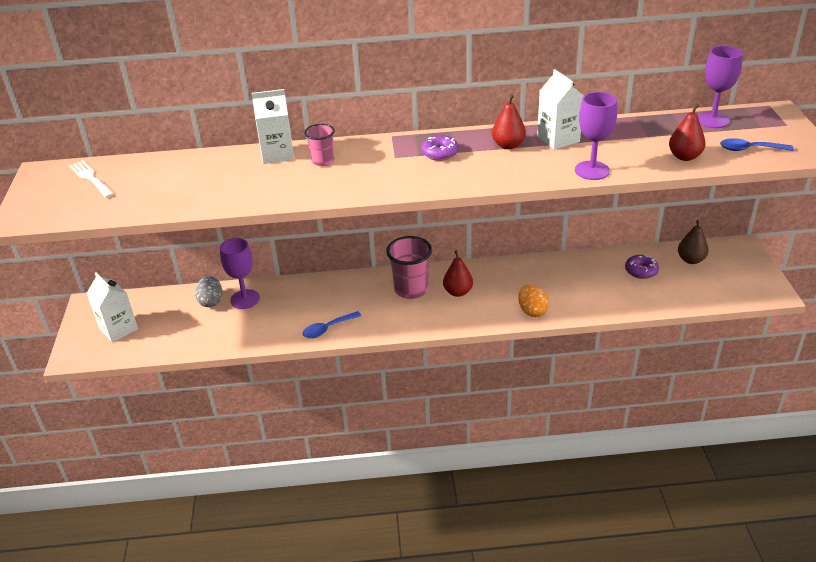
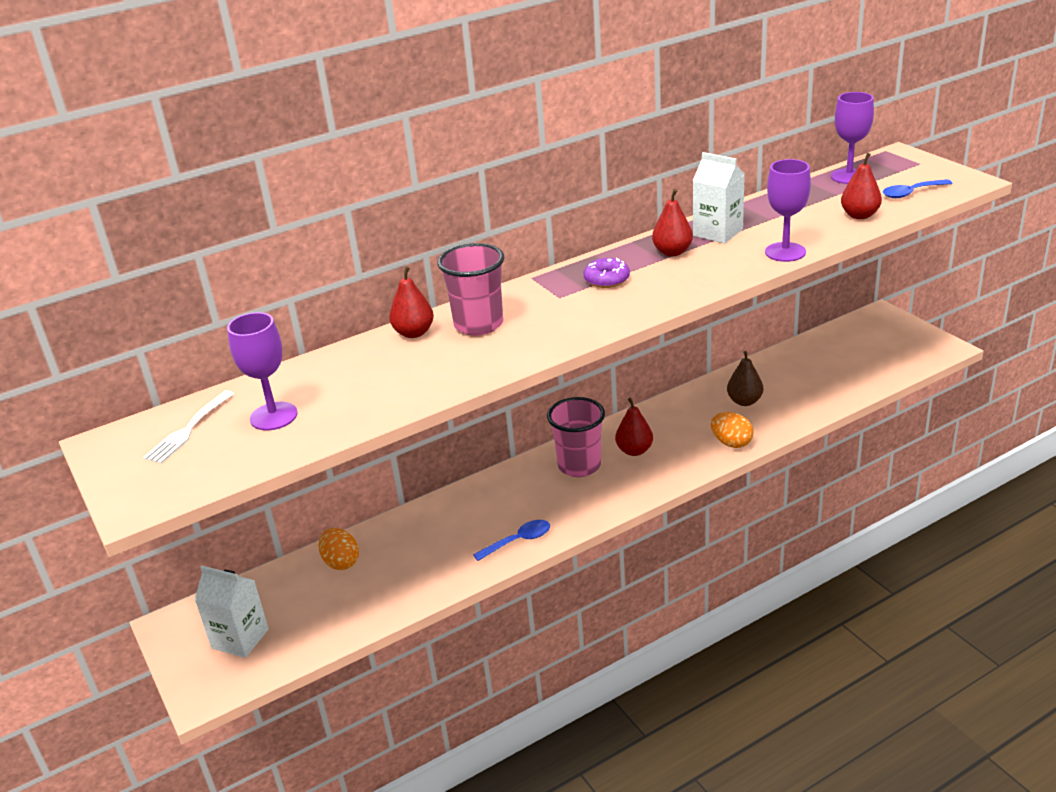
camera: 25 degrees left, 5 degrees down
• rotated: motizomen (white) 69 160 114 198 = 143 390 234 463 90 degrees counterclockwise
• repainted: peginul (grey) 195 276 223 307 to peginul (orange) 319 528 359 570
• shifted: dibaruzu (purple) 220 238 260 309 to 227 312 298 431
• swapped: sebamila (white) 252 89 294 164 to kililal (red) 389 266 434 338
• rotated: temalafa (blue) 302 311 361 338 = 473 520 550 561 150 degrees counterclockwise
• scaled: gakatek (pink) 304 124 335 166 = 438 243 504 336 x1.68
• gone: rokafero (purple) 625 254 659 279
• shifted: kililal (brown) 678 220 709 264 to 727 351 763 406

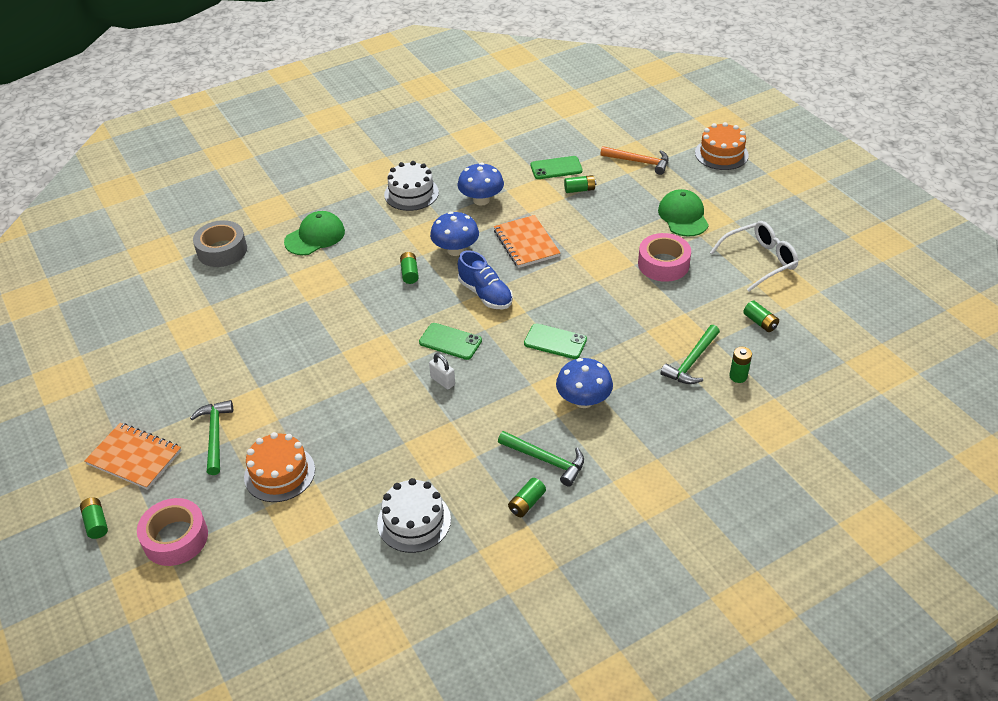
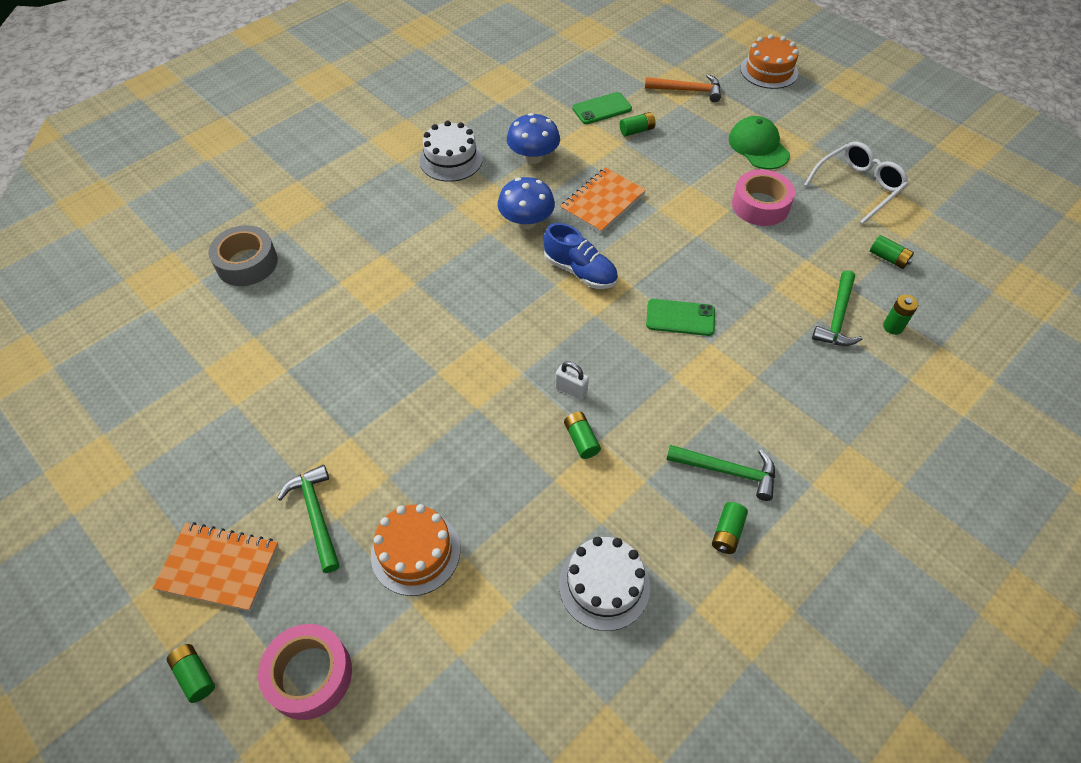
camera: 15 degrees left, 10 degrees up
• gone: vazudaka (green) 284 211 345 255
• shifted: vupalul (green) 400 252 419 284 to 564 412 601 459
• gone: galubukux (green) 419 323 482 360
• rotated: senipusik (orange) 494 215 560 268 = 560 168 646 233 75 degrees clockwise
• gone: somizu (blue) 556 358 613 408

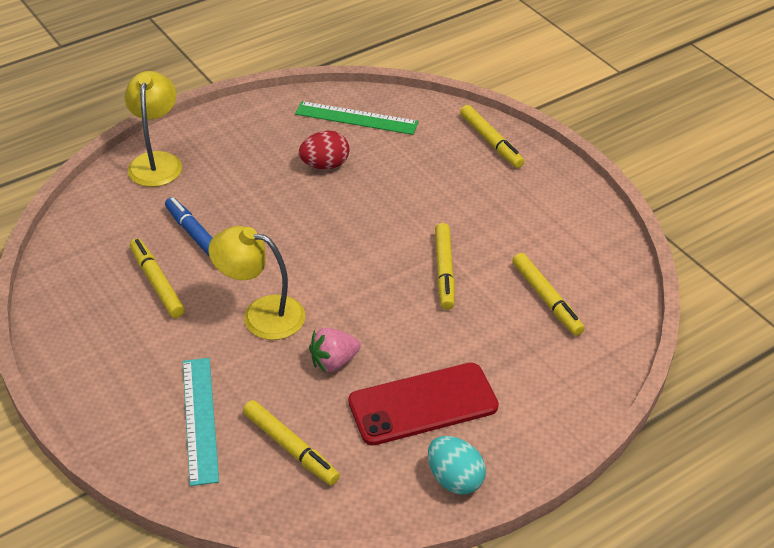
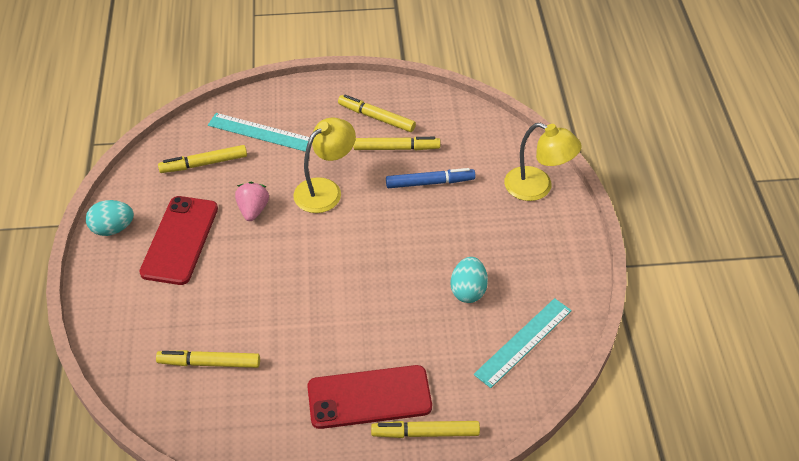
camera: 120 degrees right, 5 degrees up
• repainted: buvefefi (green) 295 101 418 135 to buvefefi (turquoise) 474 298 572 388
• repainted: peginul (red) 299 130 350 169 to peginul (turquoise) 450 257 488 303
• shifted: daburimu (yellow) 435 223 455 310 to 338 95 416 132
• new: galubukux (red) 307 365 432 429

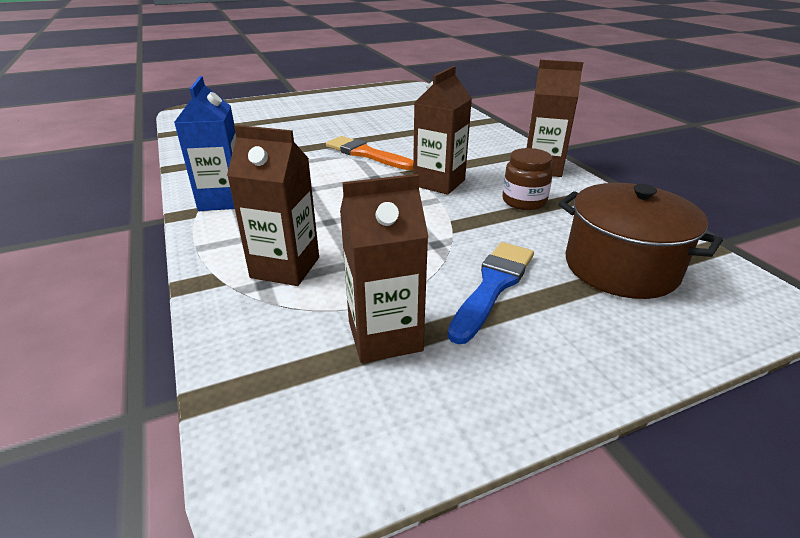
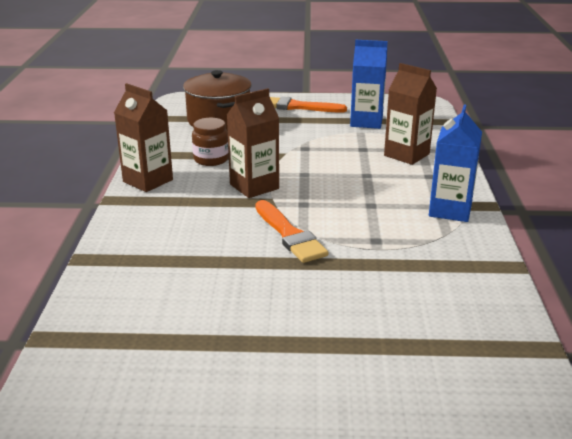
camera: 155 degrees left, 5 degrees down
• repainted: sebamila (brown) 340 174 428 363 to sebamila (blue) 350 40 388 129
• gone: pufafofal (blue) 448 242 534 344
• new: pufafofal (orange) 270 97 347 113

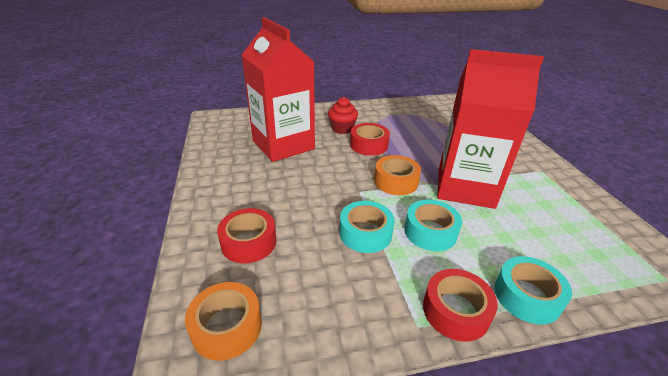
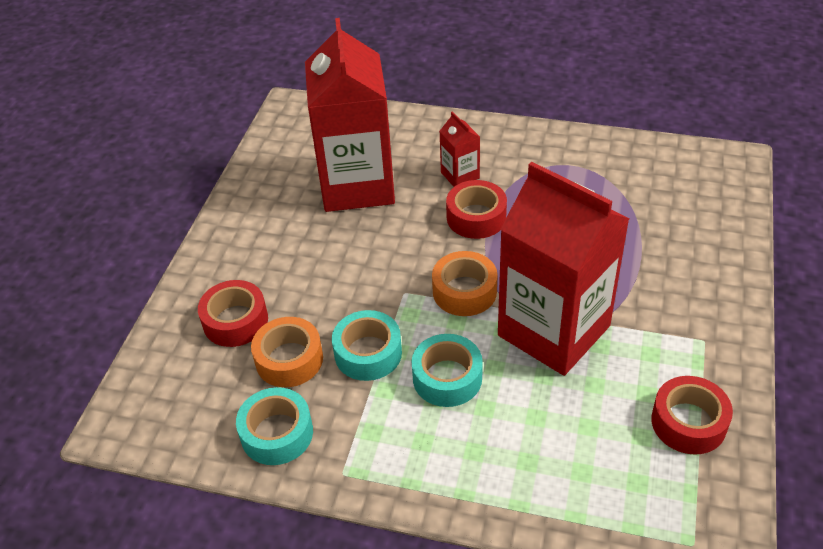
camera: 30 degrees right, 10 degrees up
• shifted: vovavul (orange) 185 282 262 361 to 251 317 323 387
• swapped: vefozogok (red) 328 97 358 134 to sebamila (red) 440 111 480 187
• shifted: vovavul (red) 423 269 498 342 to 651 376 733 455
• shifted: vovavul (turquoise) 494 256 572 325 to 236 387 313 465

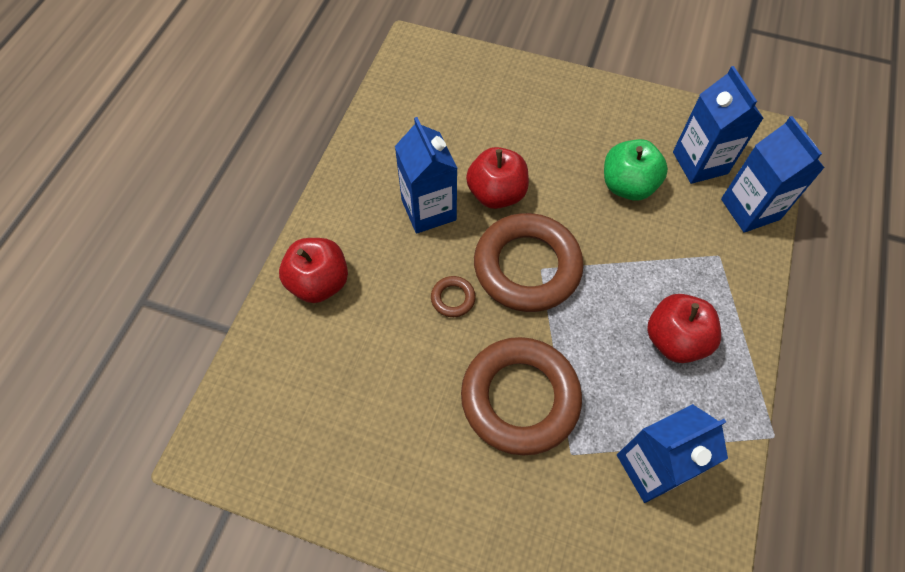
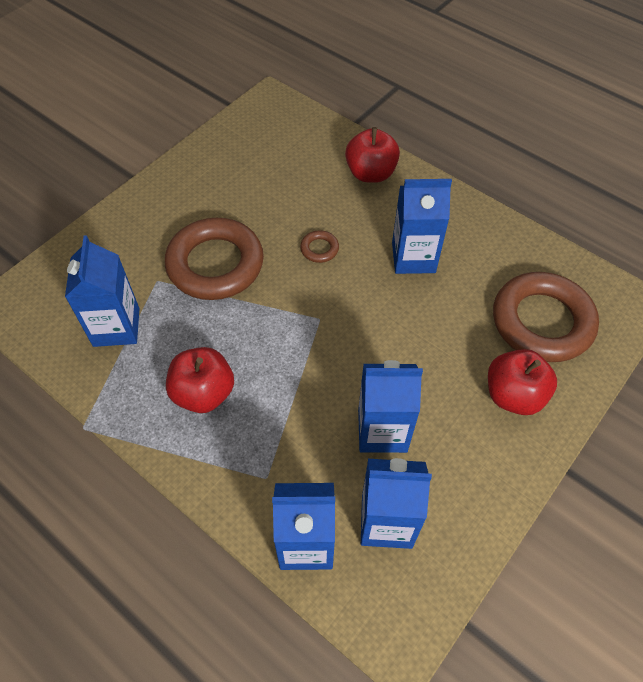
camera: 110 degrees right, 5 degrees down
• shifted: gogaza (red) 466 147 529 209 to 488 349 557 415
• shifted: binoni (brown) 474 213 584 312 to 493 272 599 362
• swapped: gogaza (green) 604 139 668 201 to sebamila (blue) 358 360 423 453

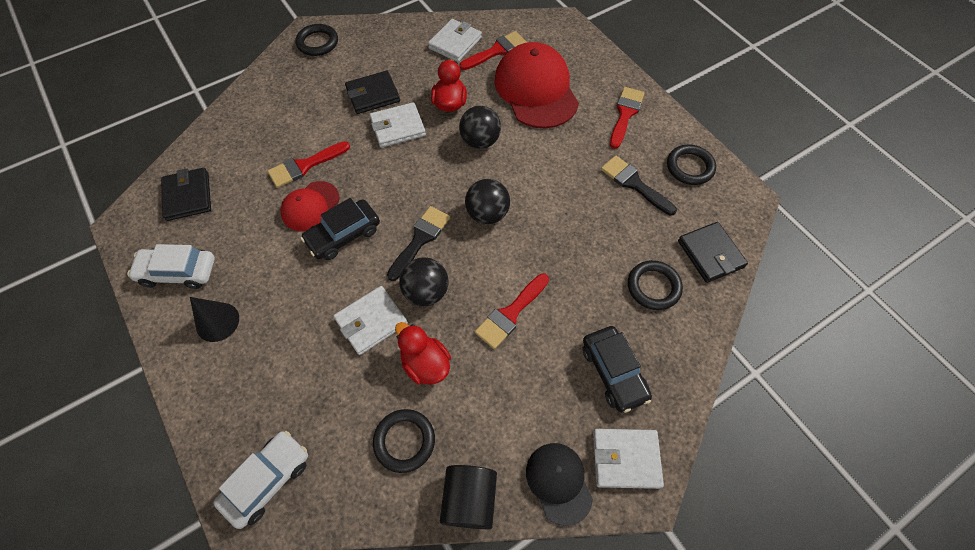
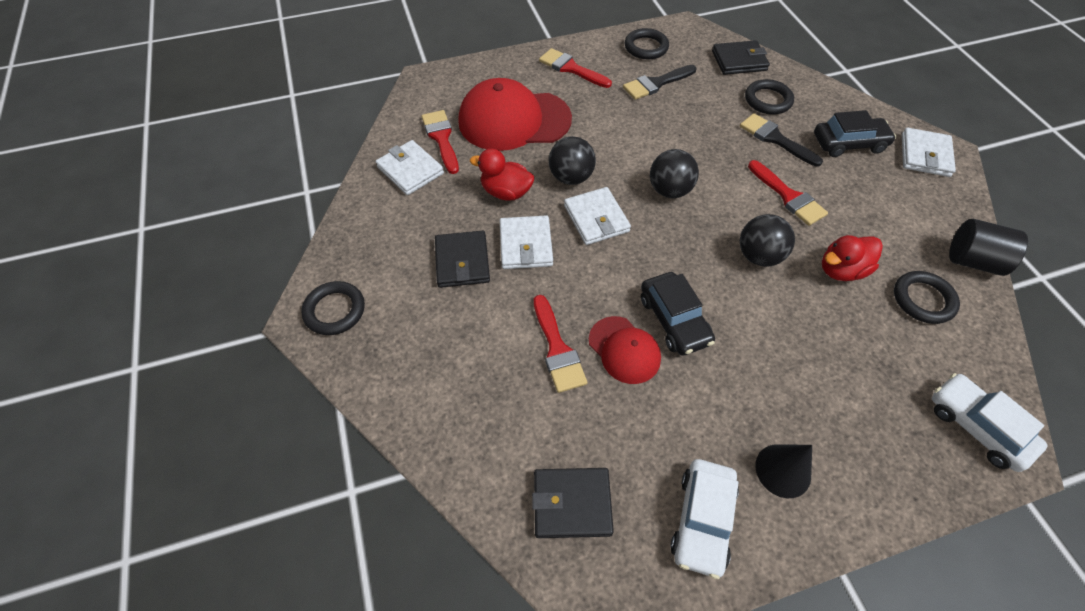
camera: 75 degrees left, 5 degrees down
• shifted: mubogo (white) 333 286 408 355 to 564 187 631 245
• shifted: pufafofal (black) 387 206 450 281 to 740 113 823 167
• gone: vazudaka (black) 526 443 593 526

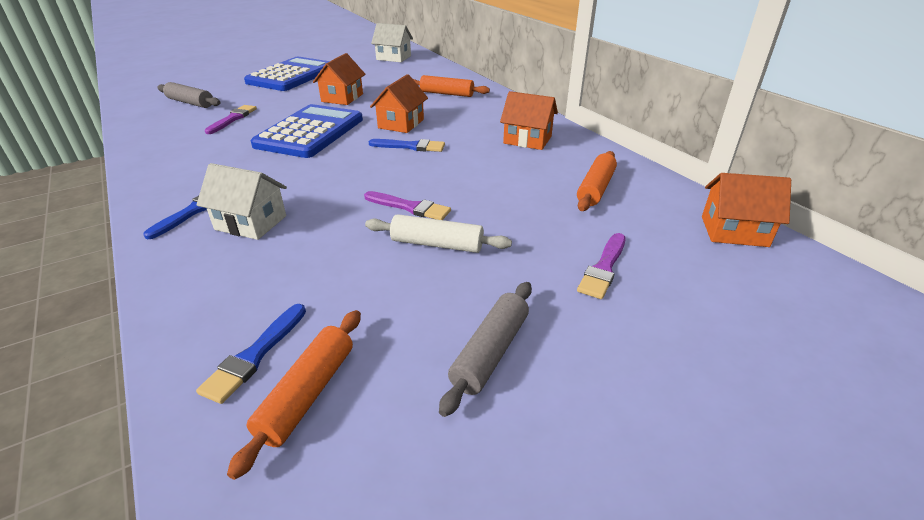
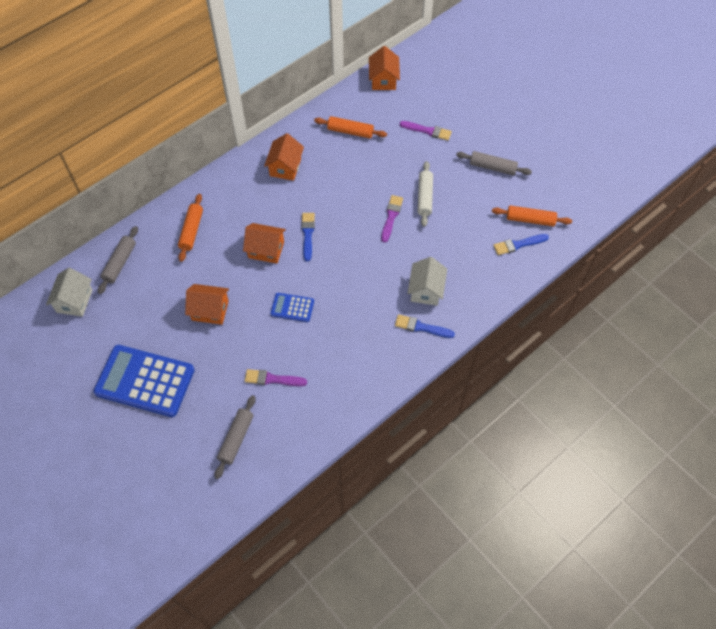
camera: 100 degrees left, 25 degrees up
• rotated: pufafofal (blue) 196 304 306 404 = 493 234 549 255 150 degrees clockwise
• scaled: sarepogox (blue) 251 104 363 158 = 270 293 314 322 x0.48
• new: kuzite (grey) 98 226 138 294

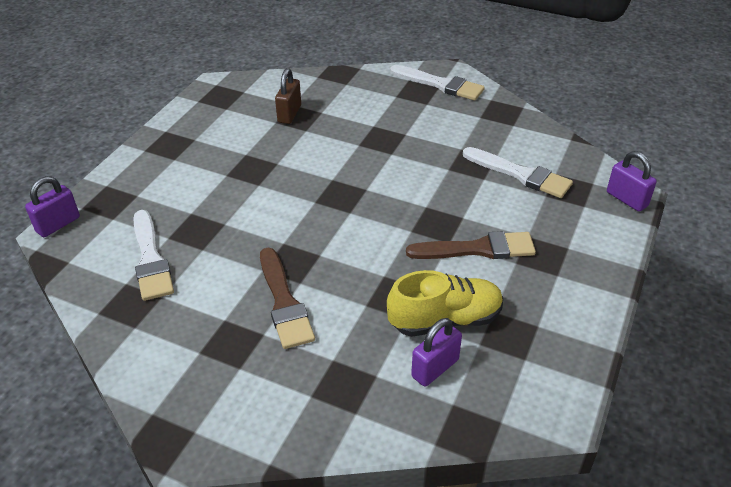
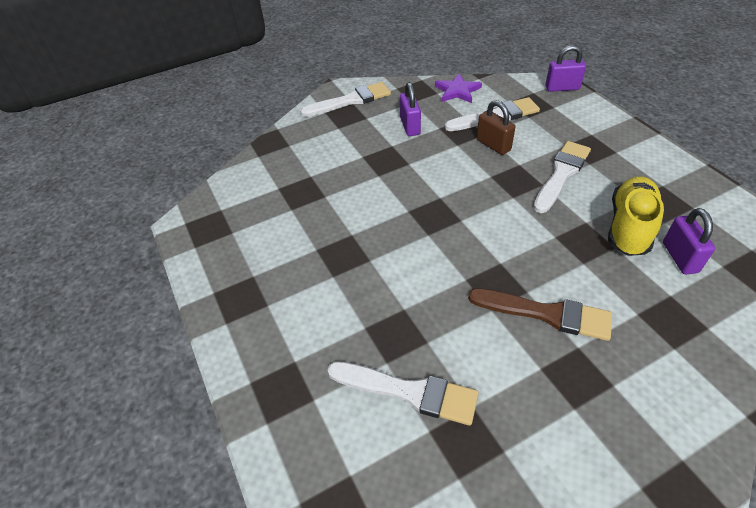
camera: 50 degrees left, 5 degrees up
• shifted: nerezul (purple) 25 176 80 237 to 400 82 421 136
• shifted: nerezul (brown) 275 68 301 124 to 477 100 515 155
• repainted: pufafofal (brown) 406 231 536 259 to pufafofal (white) 533 141 591 213
• new: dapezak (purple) 435 74 482 103

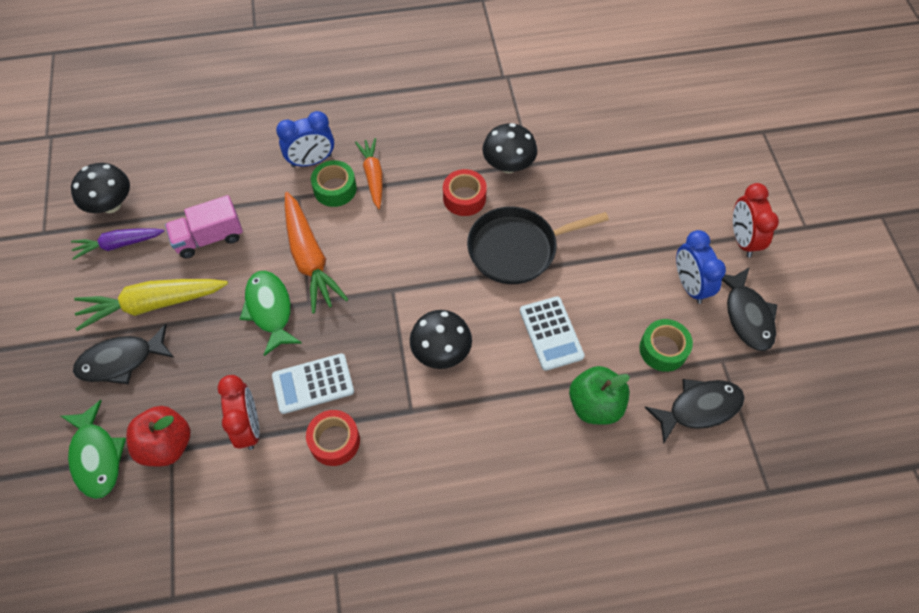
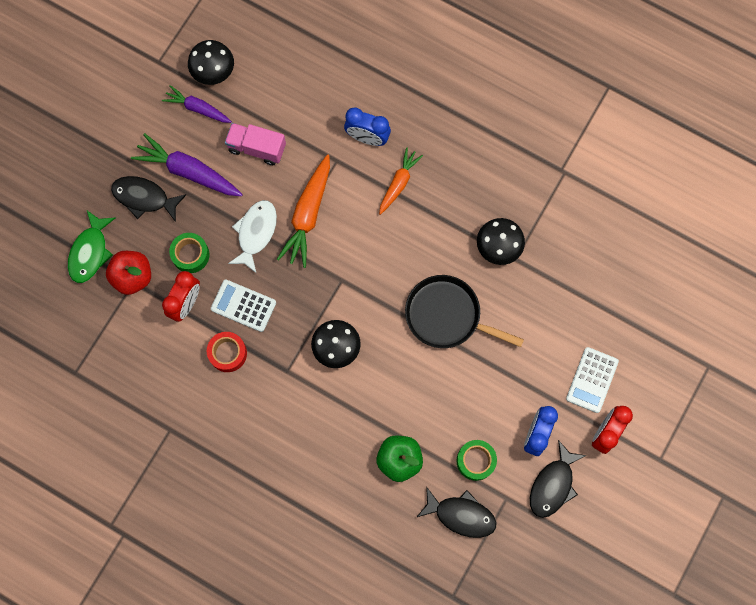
camera: 40 degrees right, 15 degrees up
• repainted: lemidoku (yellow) 74 279 228 331 to lemidoku (purple) 131 133 243 196
• repainted: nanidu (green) 240 271 302 356 to nanidu (white) 228 200 277 274
• shifted: vovavul (green) 311 160 357 207 to 169 233 210 273
• gone: vovavul (red) 443 169 487 216
• shifted: sarepogox (white) 520 296 585 371 to 566 347 619 413

